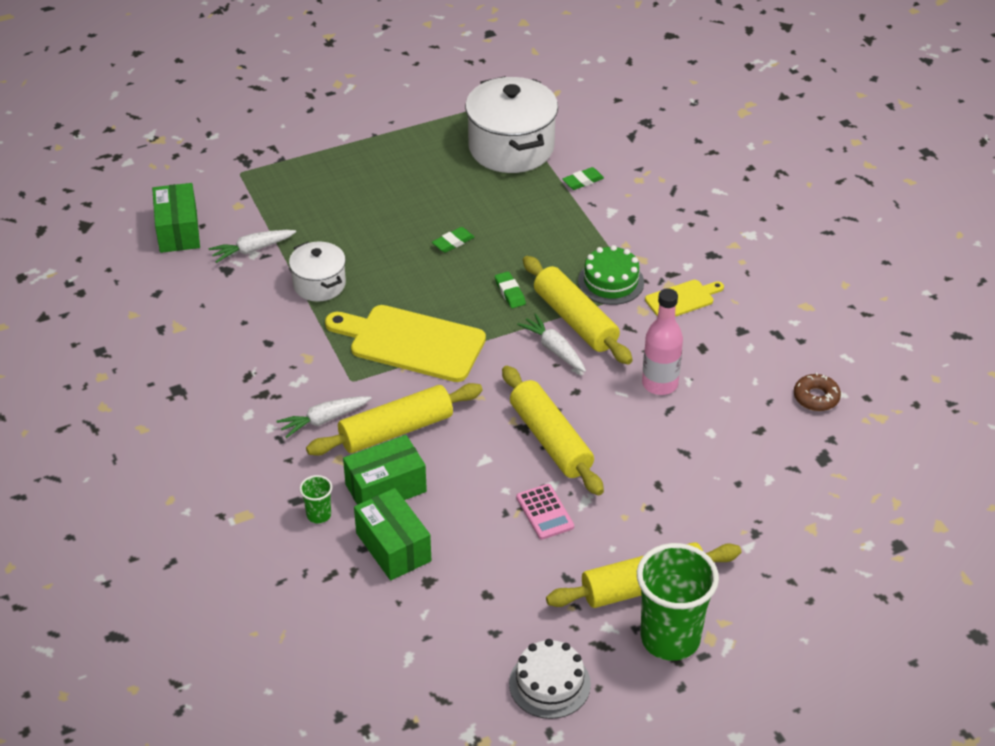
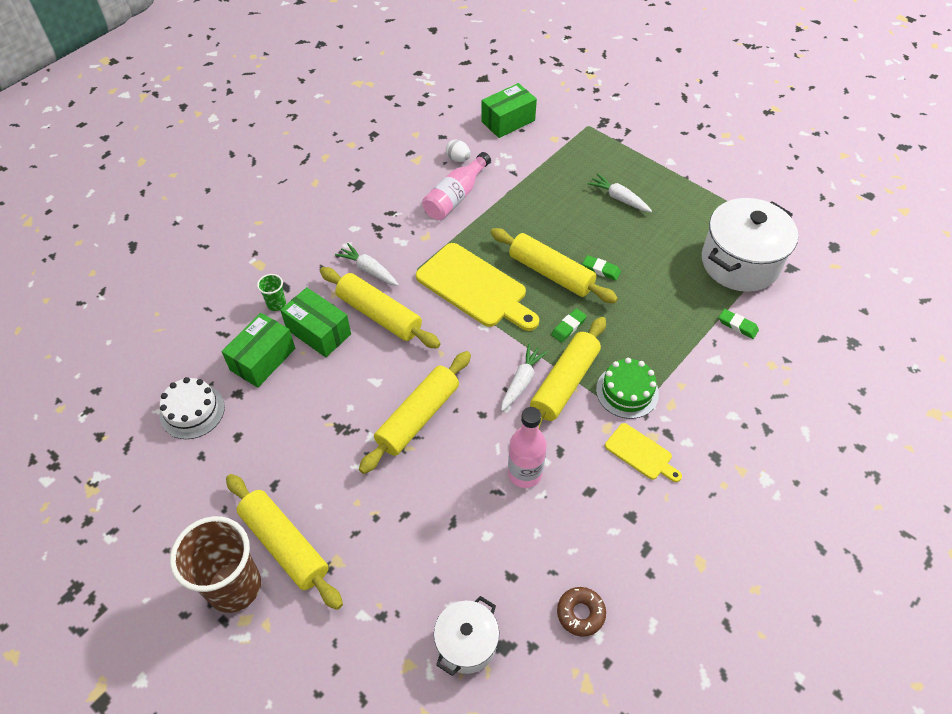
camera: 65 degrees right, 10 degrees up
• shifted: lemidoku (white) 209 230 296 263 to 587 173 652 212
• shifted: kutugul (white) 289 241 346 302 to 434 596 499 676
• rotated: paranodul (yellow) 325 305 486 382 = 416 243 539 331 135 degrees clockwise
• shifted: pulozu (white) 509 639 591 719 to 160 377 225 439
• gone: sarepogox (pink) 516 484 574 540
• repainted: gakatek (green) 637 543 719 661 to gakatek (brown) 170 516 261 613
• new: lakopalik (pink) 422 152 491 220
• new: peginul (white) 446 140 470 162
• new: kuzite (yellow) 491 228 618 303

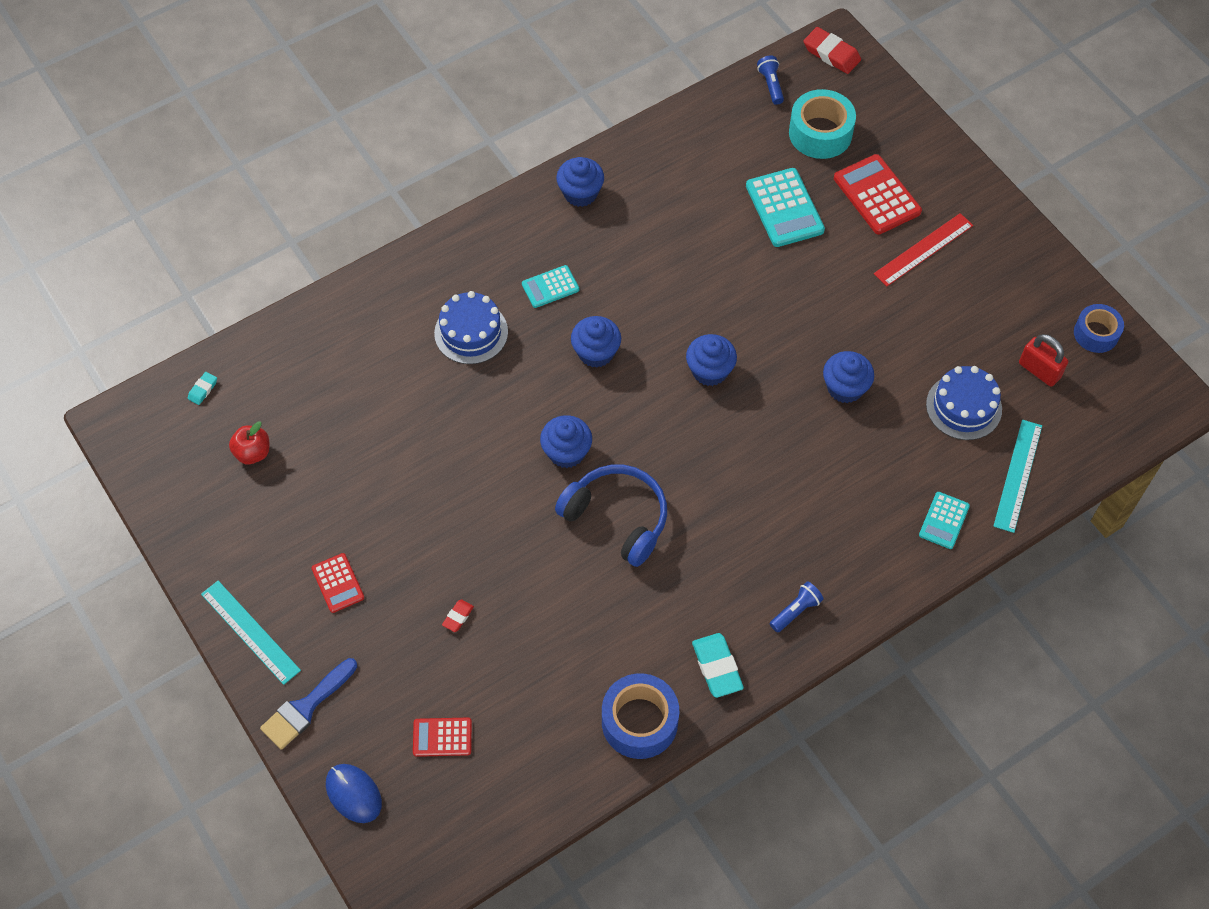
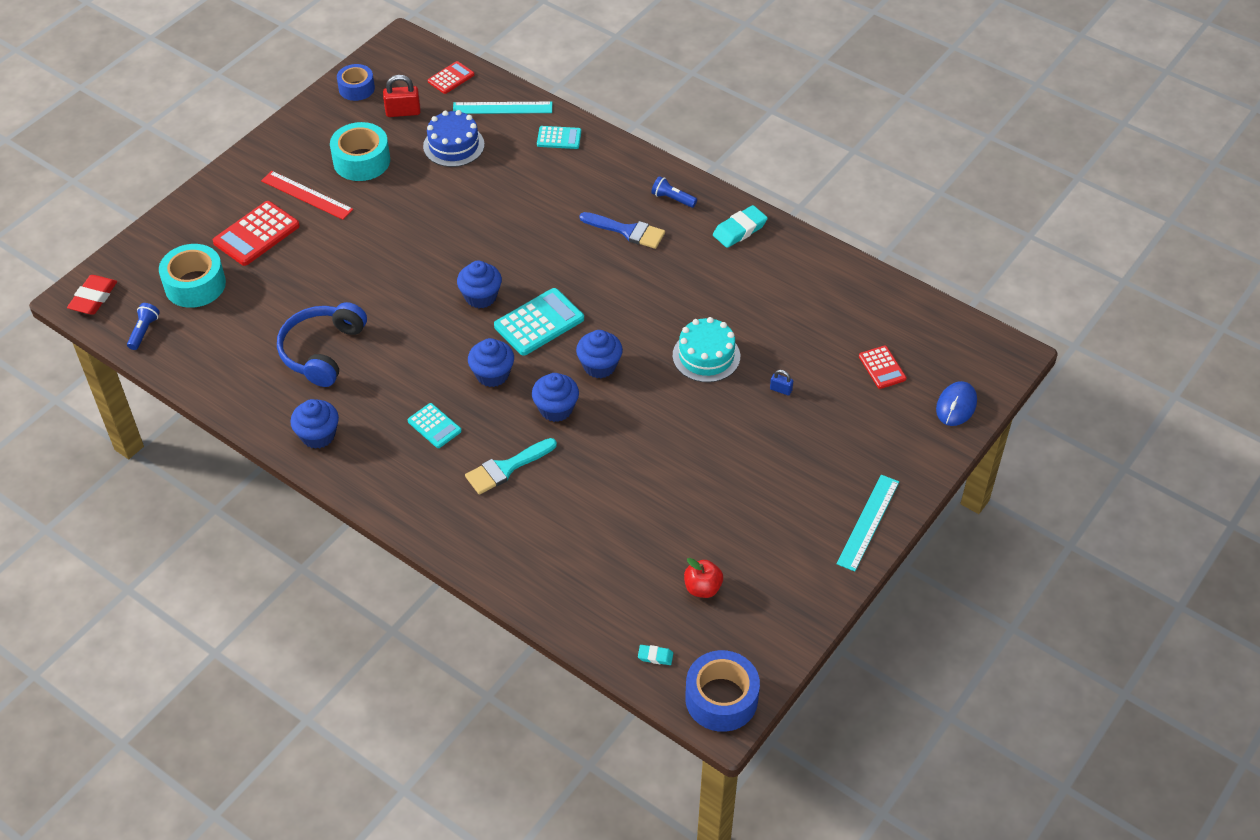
camera: 110 degrees left, 10 degrees down
• shifted: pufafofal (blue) 260 658 357 750 to 580 212 665 249
• shifted: sarepogox (red) 312 553 364 613 to 428 61 474 94
• swapped: pulozu (blue) 434 291 508 364 to pufafofal (turquoise) 465 438 557 495
• swapped: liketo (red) 442 599 474 632 to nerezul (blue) 770 370 793 396
• shifted: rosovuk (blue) 555 465 667 567 to 277 302 367 387
• shifted: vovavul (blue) 602 673 679 759 to 685 650 760 732
• shifted: sarepogox (turquoise) 746 168 825 247 to 494 288 584 356
• rotated: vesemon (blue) 757 56 784 105 = 127 303 160 350 135 degrees clockwise
• shifted: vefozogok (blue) 823 351 874 403 to 532 373 579 422
• rotated: nerezul (red) 1019 334 1068 387 = 383 75 421 117 60 degrees clockwise
• new: vovavul (turquoise) 330 122 390 181
• new: pulozu (turquoise) 673 317 740 382

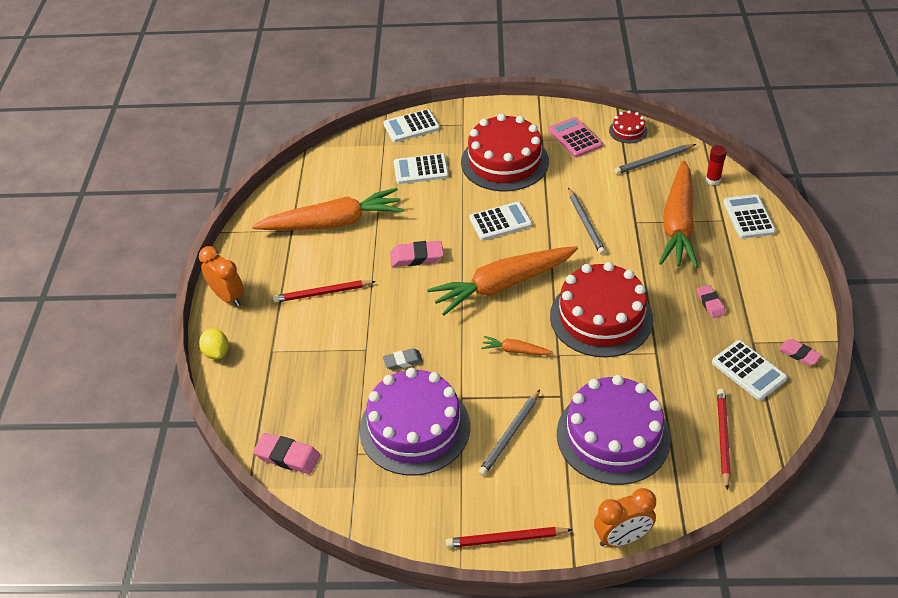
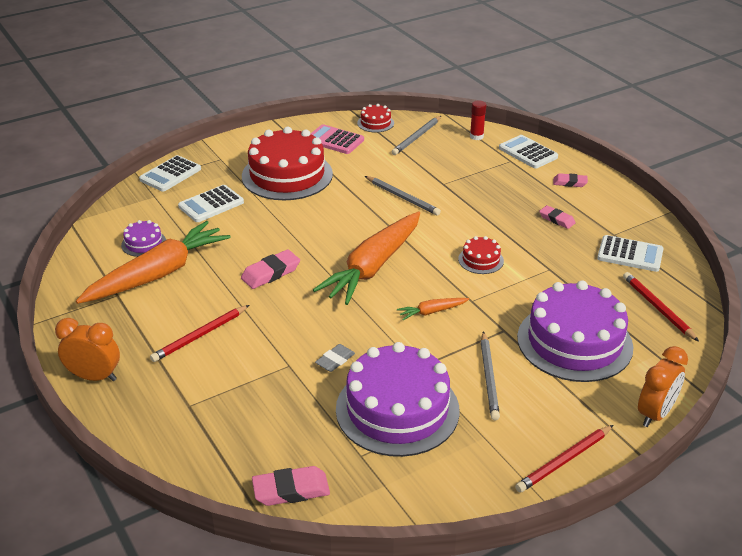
camera: 35 degrees left, 10 degrees down
• gone: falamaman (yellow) 199 329 229 359
• gone: sarepogox (white) 469 202 532 241
• scaled: pulozu (red) 550 262 653 357 = 458 236 504 274 x0.44
• gone: lemidoku (orange) 659 160 698 268
• shifted: liketo (pink) 779 339 822 366 to 553 173 588 187
• new: pulozu (purple) 121 220 166 257

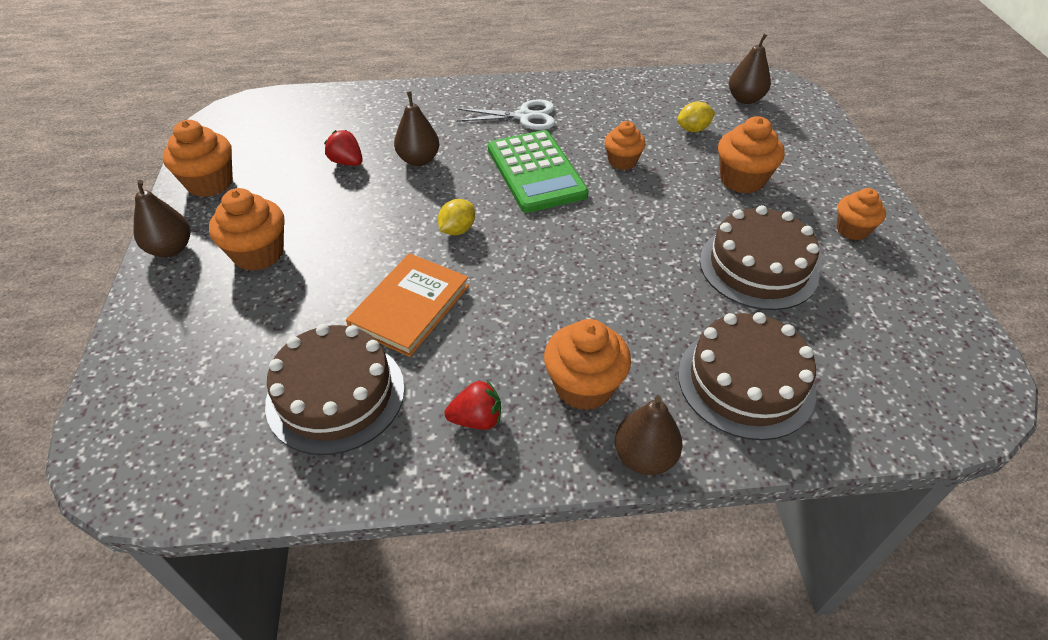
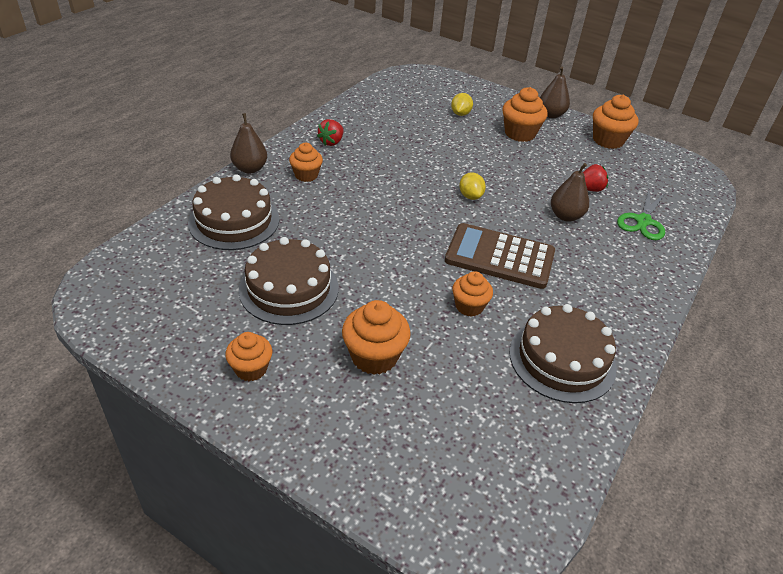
camera: 125 degrees right, 5 degrees down
• shifted: pulozu (brown) 265 324 405 455 to 509 304 616 403
• gone: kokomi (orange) 346 253 469 357
• gone: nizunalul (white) 456 99 555 130
• repainted: sarepogox (green) 488 130 589 213 to sarepogox (brown) 445 223 555 289
• scaled: vefozogok (orange) 544 319 631 410 = 289 143 323 182 x0.66
• shifted: falamaman (yellow) 677 101 715 132 to 451 93 473 116
• gone: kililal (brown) 729 34 771 104
• new: nizunalul (green) 617 189 666 240

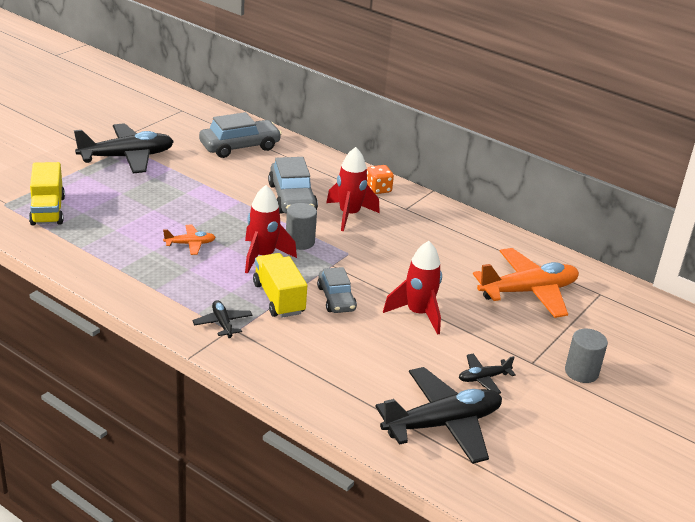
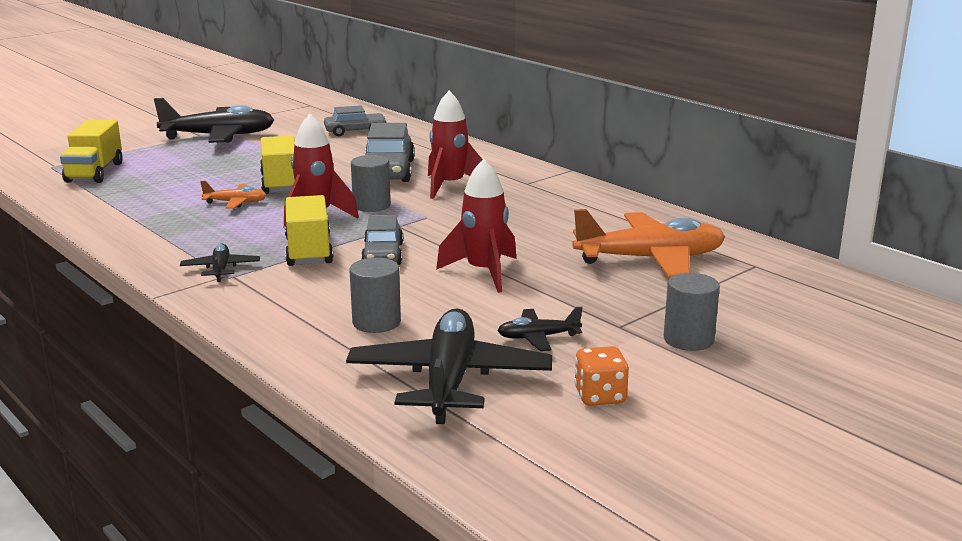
camera: 15 degrees right, 10 degrees down
• scaled: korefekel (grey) 199 112 282 158 = 324 105 387 136 x0.65
• shifted: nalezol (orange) 367 165 394 194 to 574 346 629 406
• rotated: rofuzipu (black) 375 367 502 464 = 346 308 552 424 75 degrees counterclockwise
• new: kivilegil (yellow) 260 136 295 194
• new: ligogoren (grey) 350 258 401 333

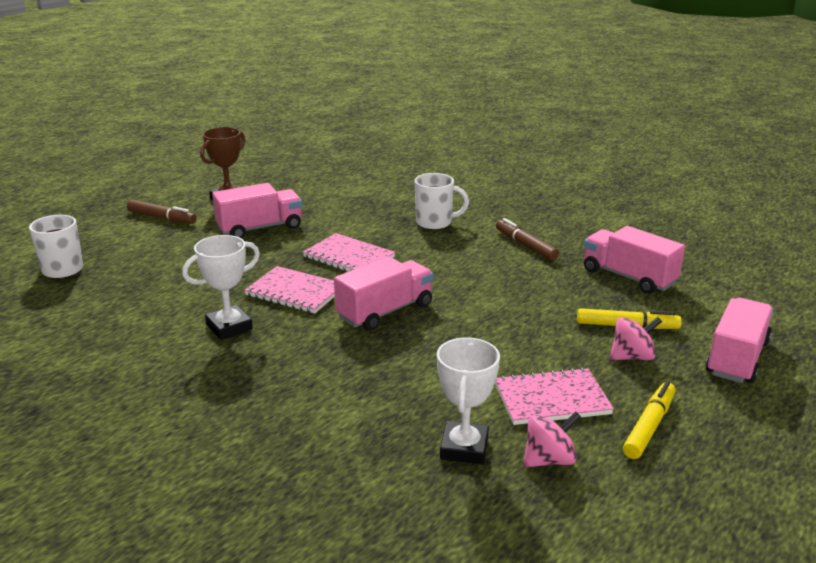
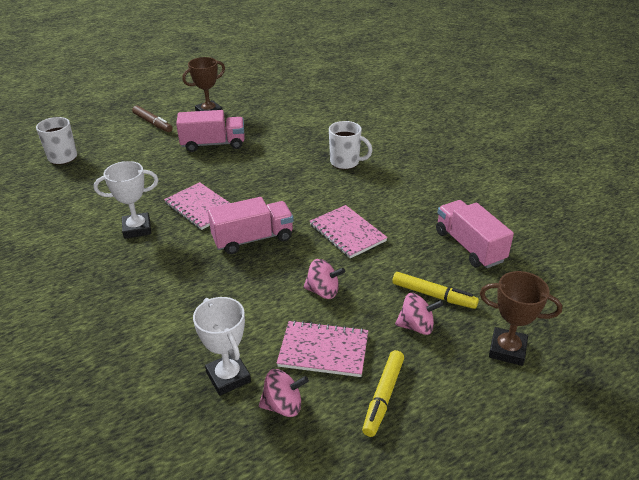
camera: 20 degrees right, 10 degrees up
• shifted: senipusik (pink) 303 233 395 272 to 310 205 388 258
• rotated: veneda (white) 437 337 500 464 = 193 297 251 396 60 degrees counterclockwise
• gone: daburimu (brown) 496 218 559 261
• rotated: daburimu (yellow) 623 381 675 459 = 362 350 404 437 150 degrees clockwise
• swapped: kivilegil (pink) 706 298 773 383 to veneda (brown) 480 271 562 366
• new: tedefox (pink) 303 259 345 299

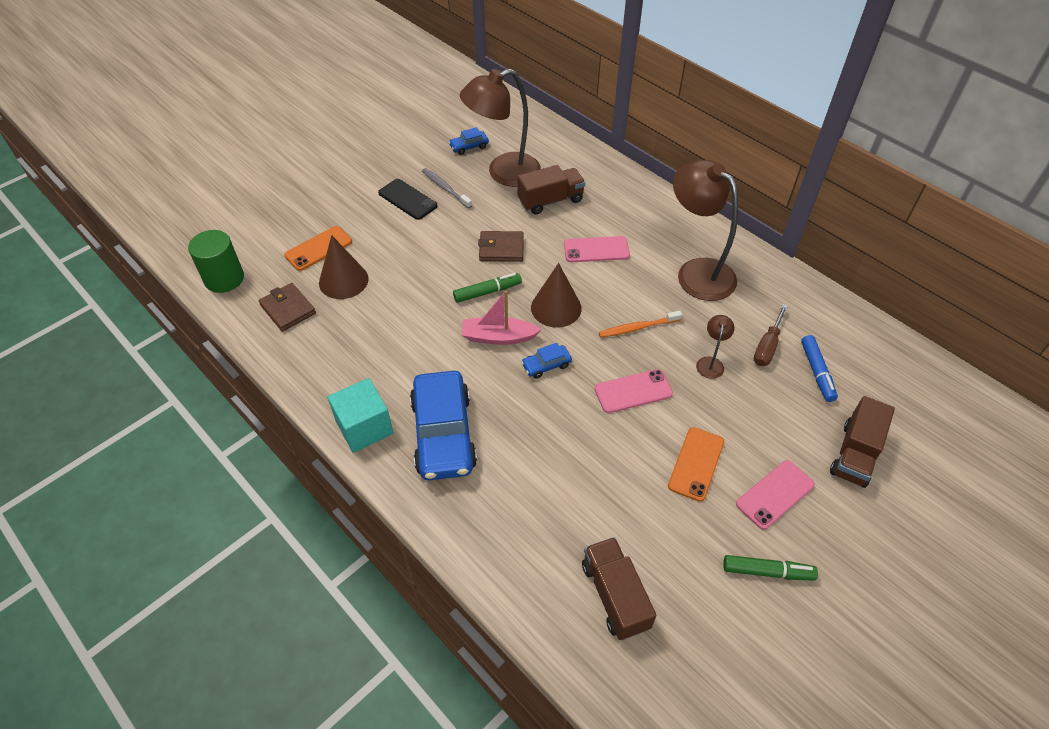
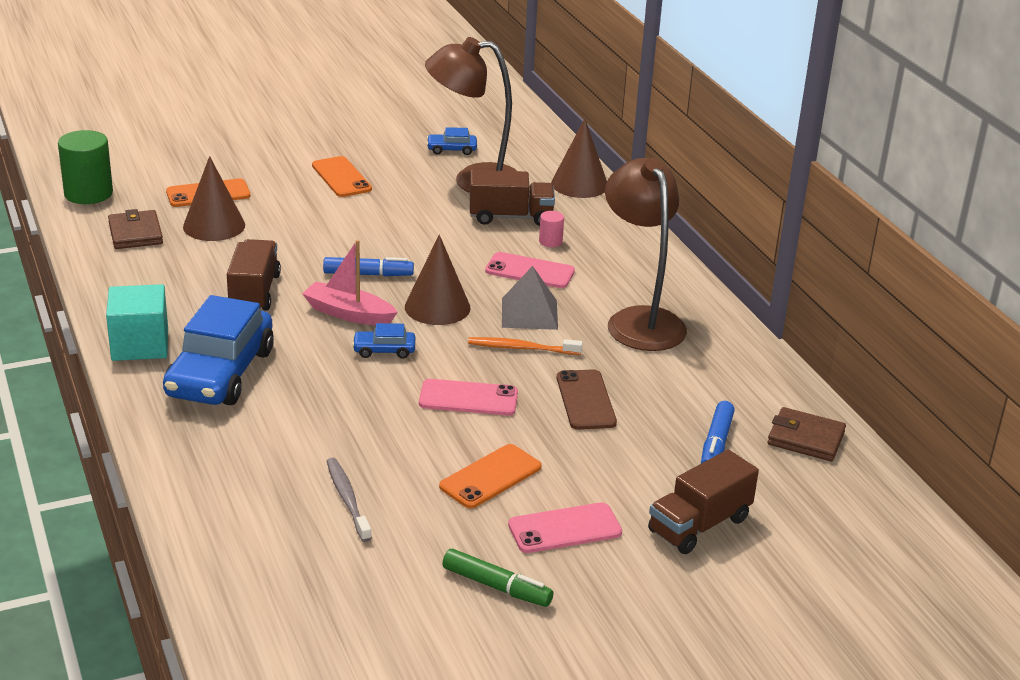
camera: 20 degrees right, 20 degrees down
• repainted: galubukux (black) 378 179 437 220 to galubukux (orange) 312 156 372 197
• shifted: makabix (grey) 422 168 472 209 to 327 457 372 542
• repainted: daburimu (green) 453 273 522 303 to daburimu (blue) 323 257 414 276
• shifted: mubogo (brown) 478 231 524 262 to 767 407 846 461
• shifted: kivilegil (brown) 582 537 657 640 to 227 239 281 311
• swapped: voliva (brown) 696 315 735 379 to galubukux (brown) 556 369 617 430
• gone: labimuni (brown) 754 304 788 366
• new: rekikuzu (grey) 502 266 558 330
• new: ligogoren (pink) 539 211 564 247
• new: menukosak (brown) 551 119 607 198

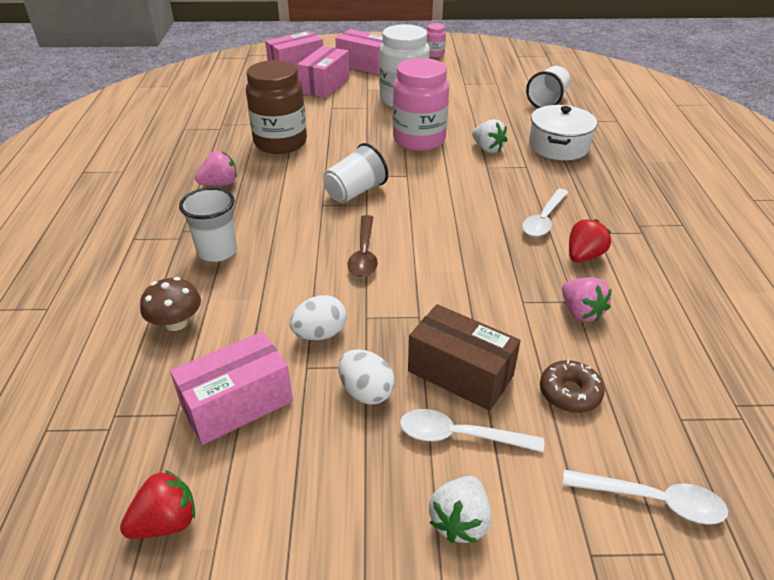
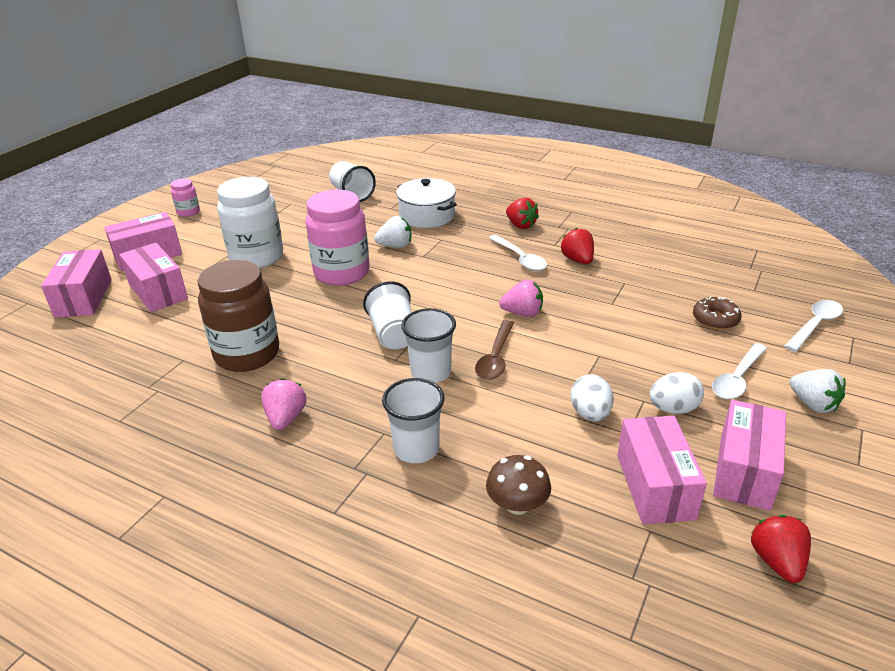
camera: 60 degrees left, 5 degrees down
• rotated: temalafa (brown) 348 215 378 277 = 475 320 514 380 75 degrees clockwise
• gone: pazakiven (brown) 408 304 521 411
• shifted: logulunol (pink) 562 277 612 322 to 499 279 543 317
• new: gakatek (white) 401 308 456 383
• new: logulunol (red) 506 198 539 229
• new: pazakiven (pink) 713 400 786 511

